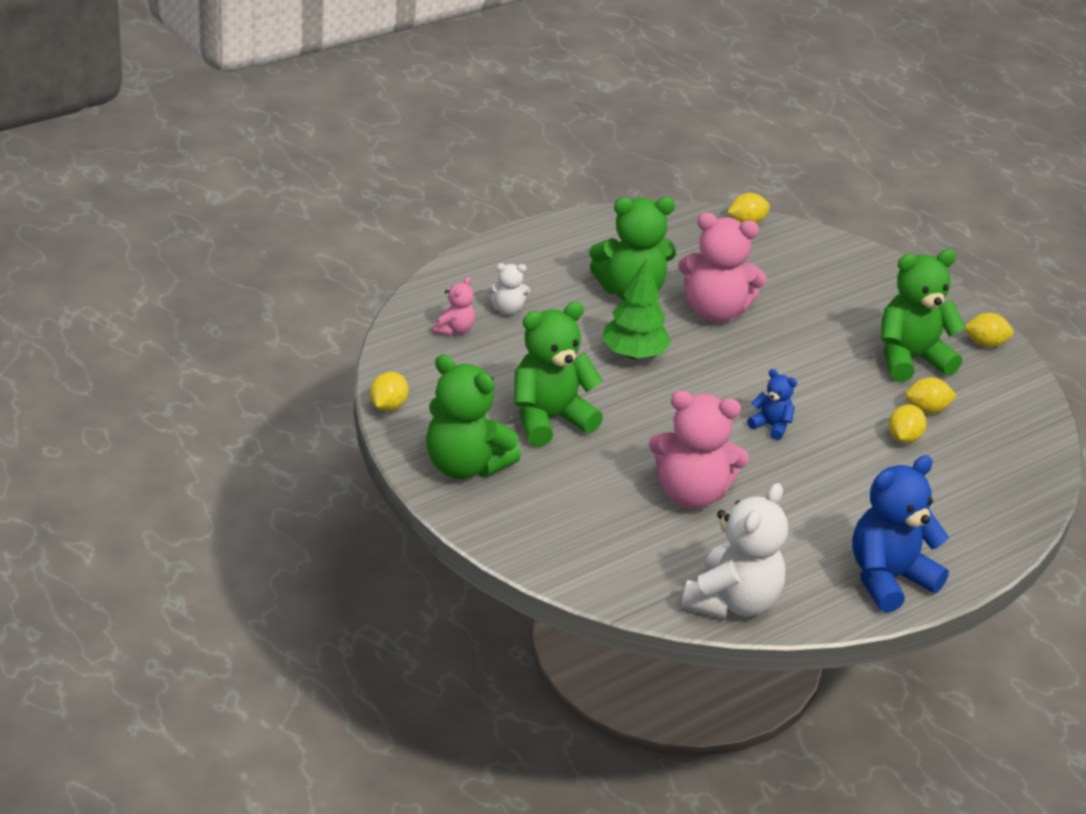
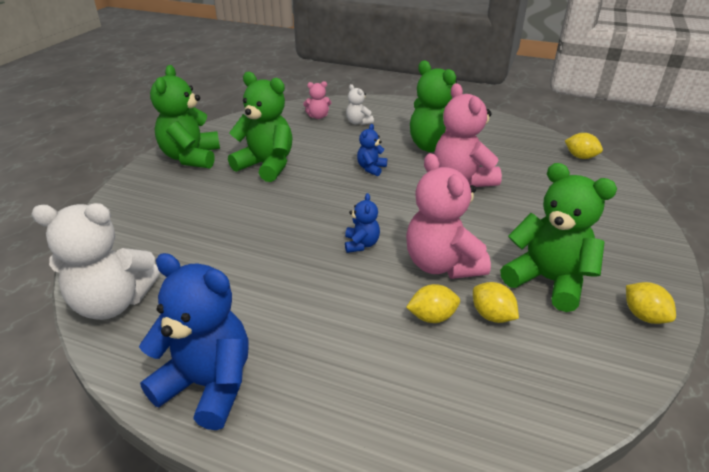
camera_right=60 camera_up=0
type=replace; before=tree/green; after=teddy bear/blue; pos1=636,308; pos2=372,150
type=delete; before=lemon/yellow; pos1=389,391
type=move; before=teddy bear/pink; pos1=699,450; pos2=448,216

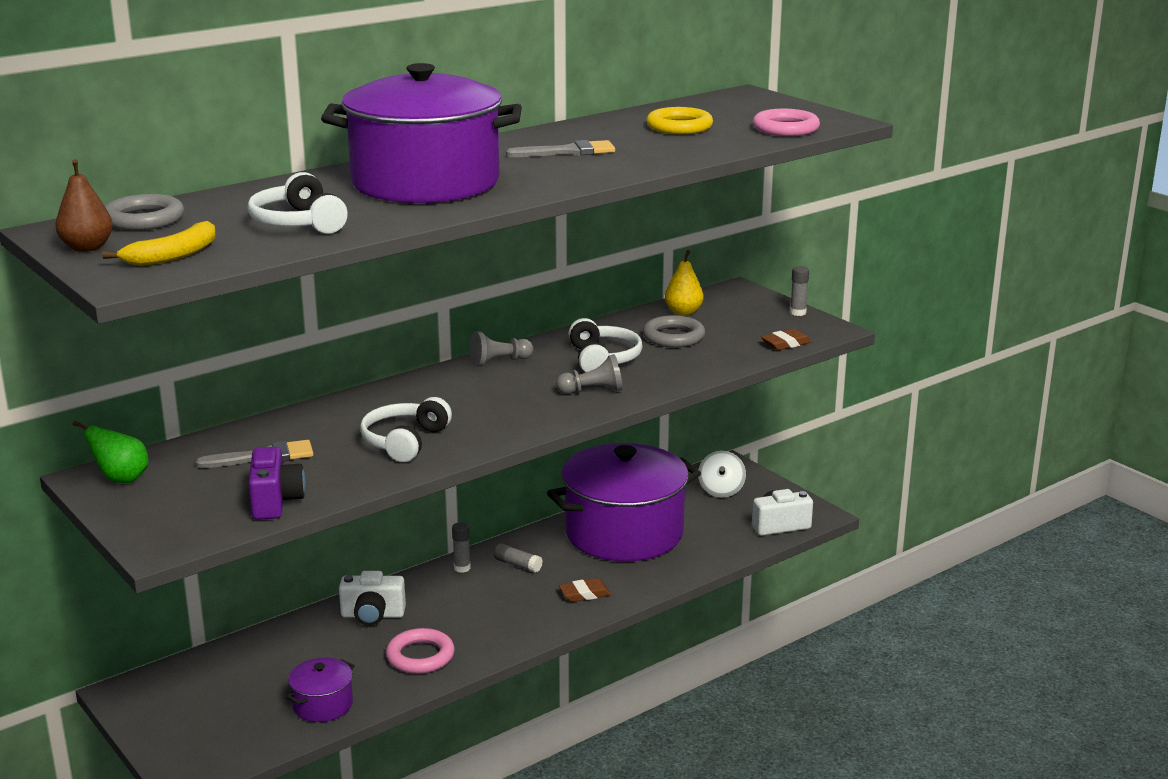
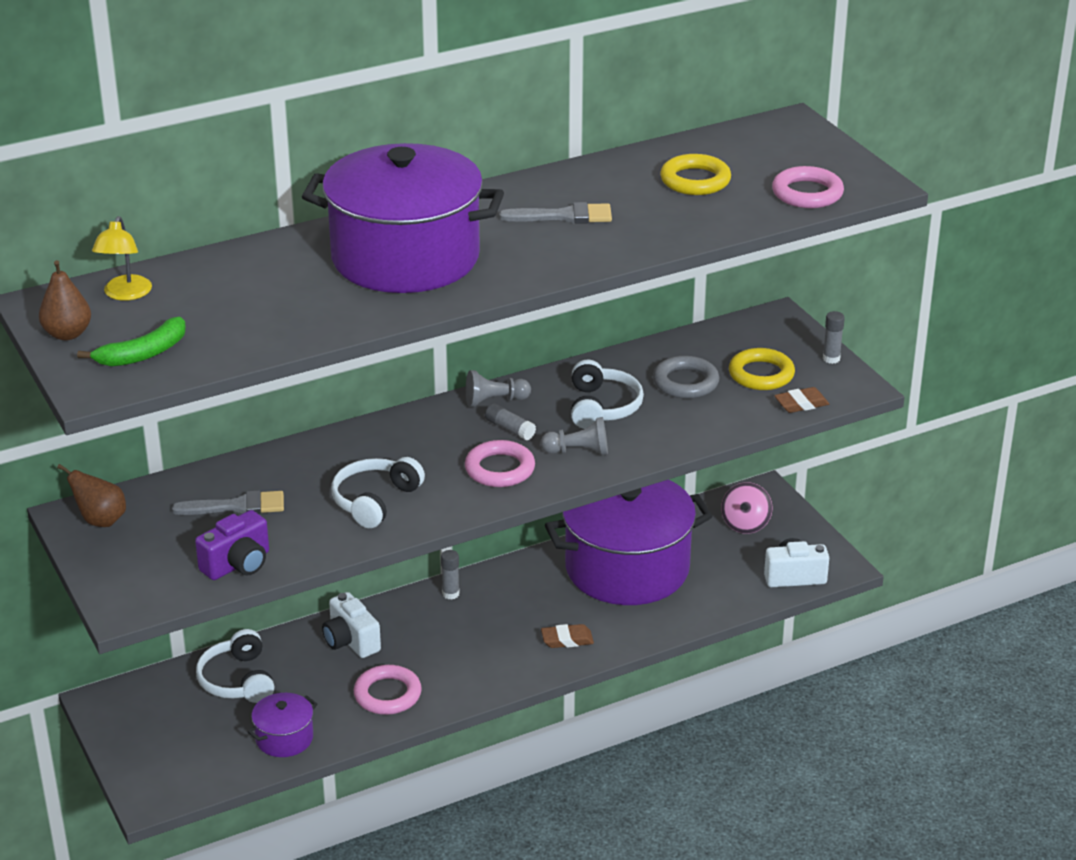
camera_right=10 camera_up=10
type=move; before=headphones/white; pos1=298,203; pos2=235,666
type=replace; before=ring/grey; after=lamp/yellow; pos1=144,212; pos2=122,258
type=recolor; before=banana/yellow; after=banana/green; pos1=159,243; pos2=131,341
type=delete; before=pear/yellow; pos1=684,283
type=recolor; before=pear/green; after=pear/brown; pos1=111,452; pos2=91,495
type=rotate; before=camera/purple; pos1=277,483; pos2=232,545; turn=45
type=recolor; before=spinning top/white; after=spinning top/pink; pos1=722,474; pos2=747,508
type=move; before=glue stick/grey; pos1=518,558; pos2=510,422
type=rotate; before=camera/white; pos1=372,598; pos2=351,625; turn=45
type=insert; after=ring/yellow; pos2=762,369
type=insert; after=ring/pink; pos2=500,463

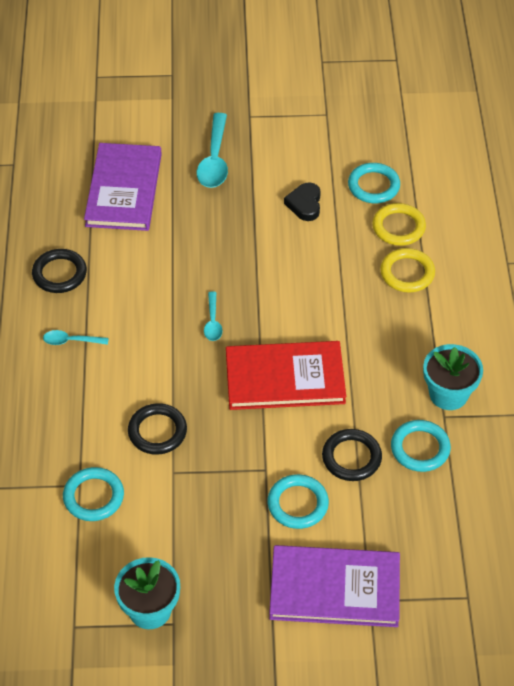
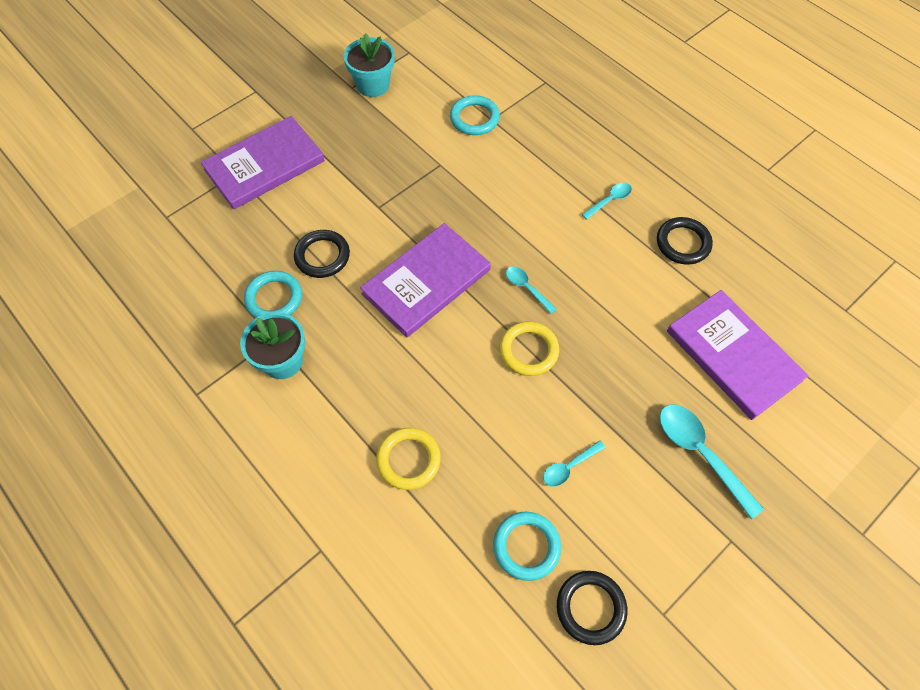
camera_right=140 camera_up=10
type=replace; before=heart/black; after=spoon/turquoise; pos1=302,201; pos2=574,463
type=move; before=ring/yellow; pos1=399,224; pos2=529,348
type=recolor; before=book/red; after=book/purple; pos1=286,375; pos2=425,280
type=move; before=ring/black; pos1=157,429; pos2=592,608
type=delete; before=ring/turquoise; pos1=298,501

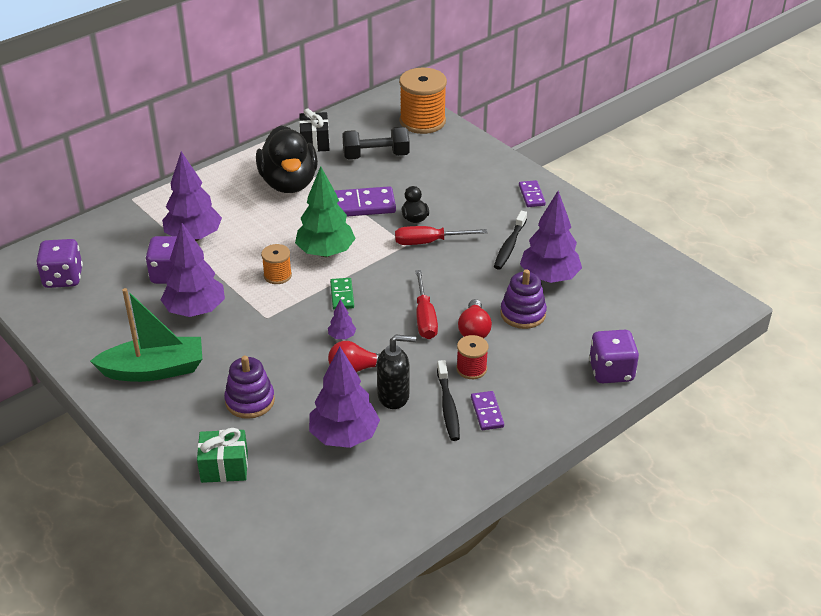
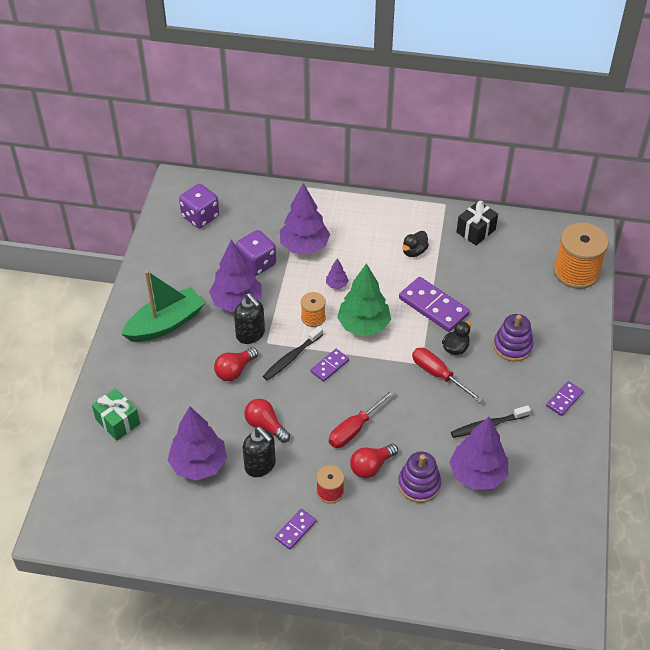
camera_right=50 camera_up=10
type=resize; before=duck/black; pos1=287,159; pos2=415,244; scale=0.43
type=delete; before=dumbbell/black; pos1=376,143
type=recolor; before=domino/green; after=domino/purple; pos1=342,294; pos2=330,365
type=rotate; before=boat/green; pos1=146,335; pos2=163,306; turn=-75
type=move; before=tree/purple; pos1=342,319; pos2=337,273
type=delete; before=dice/purple; pos1=614,356
type=move; before=stacking toy/purple; pos1=249,387; pos2=513,338
type=move; before=toothbrush/black; pos1=448,400; pos2=293,353
type=insert; after=soap dispenser/black; pos2=249,318
type=insert; after=light bulb/red; pos2=236,364

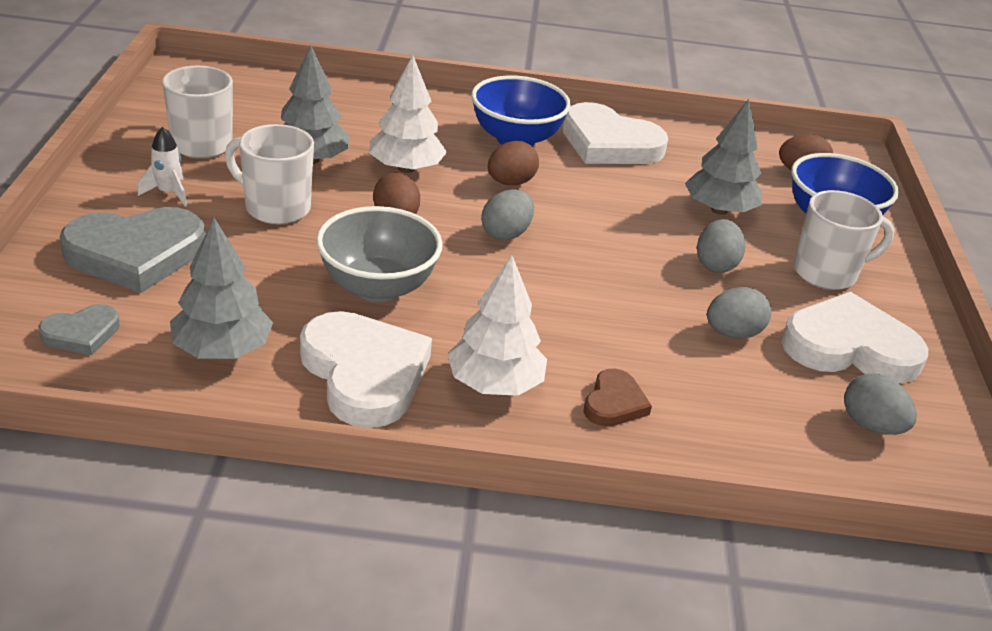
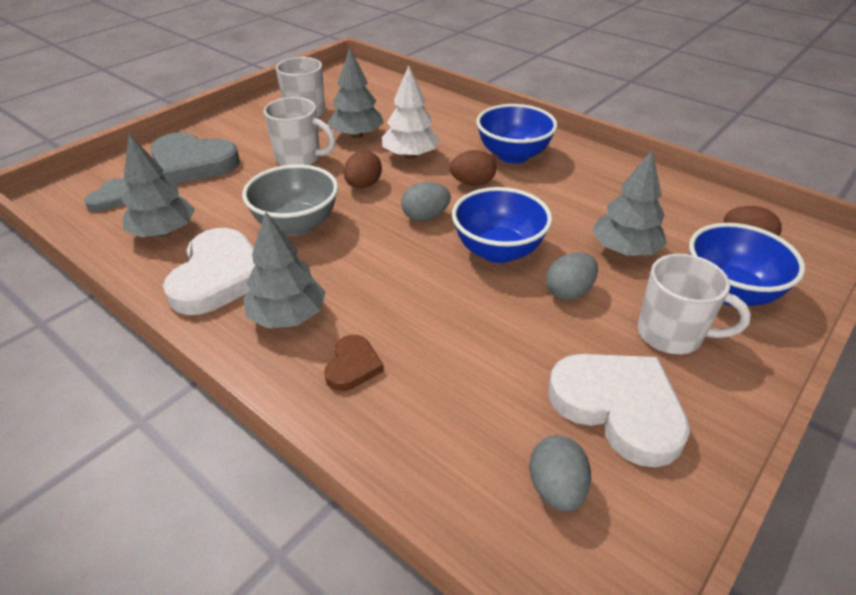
camera_right=40 camera_up=5
type=delete; before=heart/white; pos1=615,133
type=rotate; before=mug/white; pos1=269,174; pos2=300,131; turn=135
type=delete; before=rocket/white; pos1=162,166
type=recolor; before=tree/white; after=tree/grey; pos1=497,325; pos2=284,270
type=delete; before=egg/grey; pos1=739,313
type=rotate; before=heart/grey; pos1=79,329; pos2=106,195; turn=-75
type=rotate; before=heart/brown; pos1=617,398; pos2=354,363; turn=-45
type=insert; after=bowl/blue; pos2=502,225

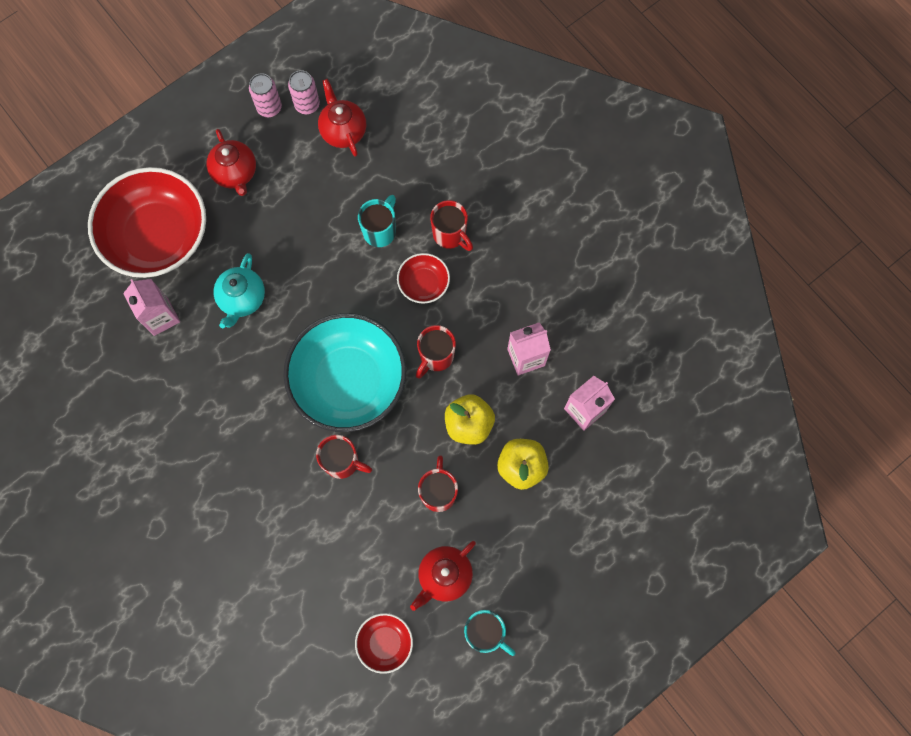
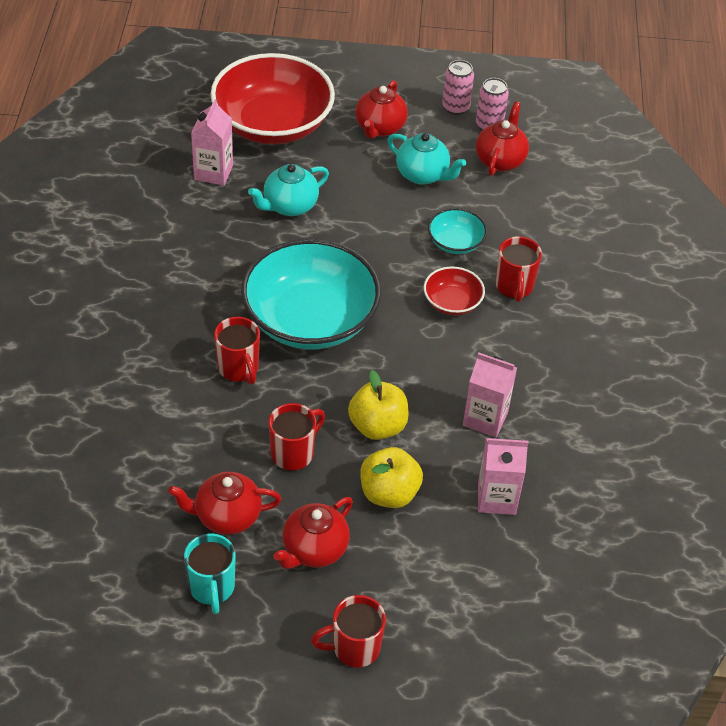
camera_right=40 camera_up=-25
type=replace; before=mug/turquoise; after=bowl/turquoise; pos1=377,221; pos2=457,231
type=move; before=mug/red; pos1=436,352; pos2=348,631
type=delete; before=bowl/red; pos1=384,643
type=insert; after=teapot/turquoise; pos2=426,159
type=insert; after=teapot/red; pos2=313,533

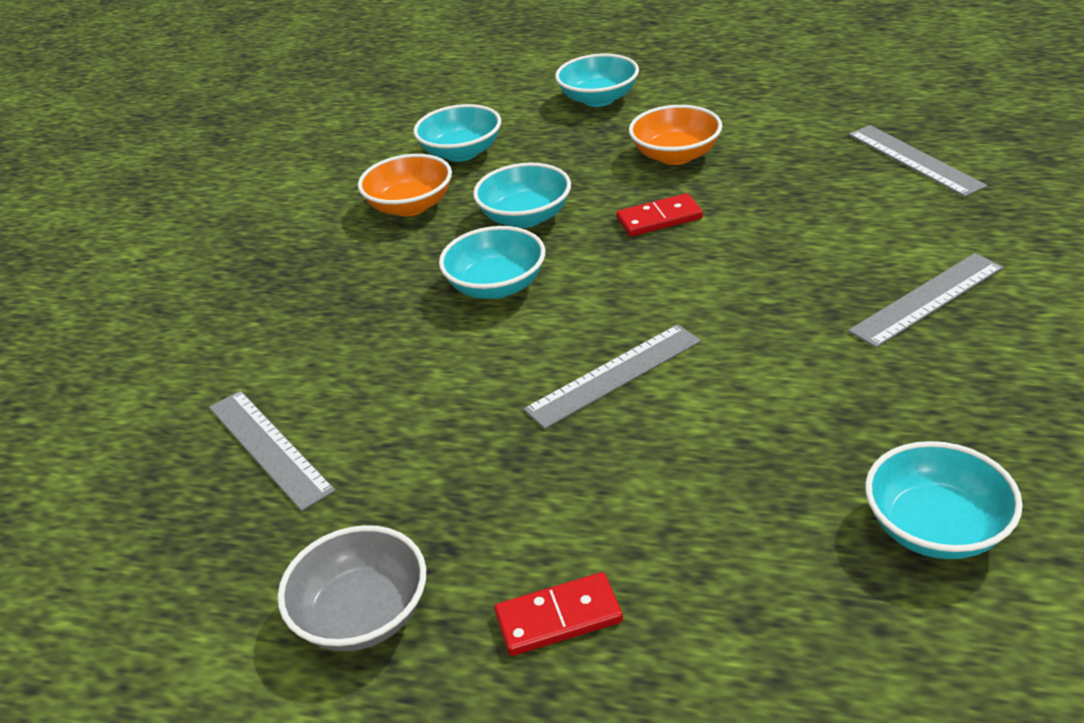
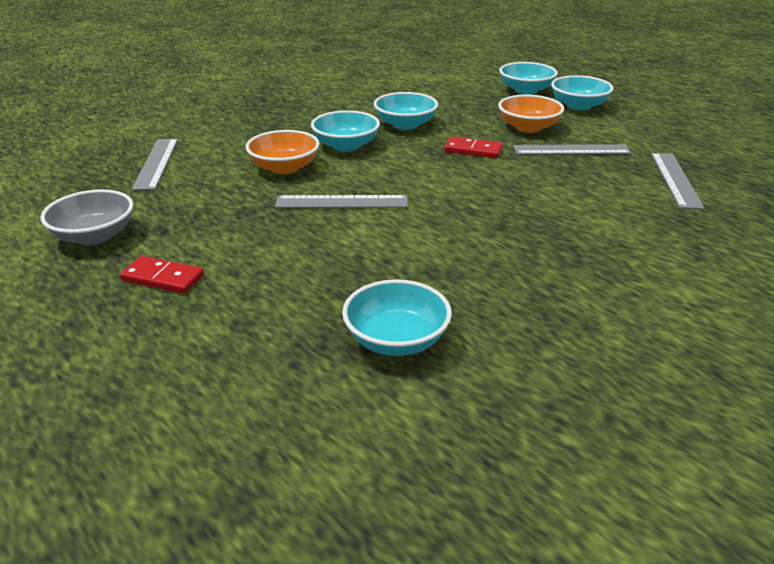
camera_right=30 camera_up=-5
type=move; before=bowl/turquoise; pos1=457,133; pos2=582,93
type=move; before=bowl/orange; pos1=405,185; pos2=283,152
type=move; before=ruler/grey; pos1=925,300; pos2=572,149

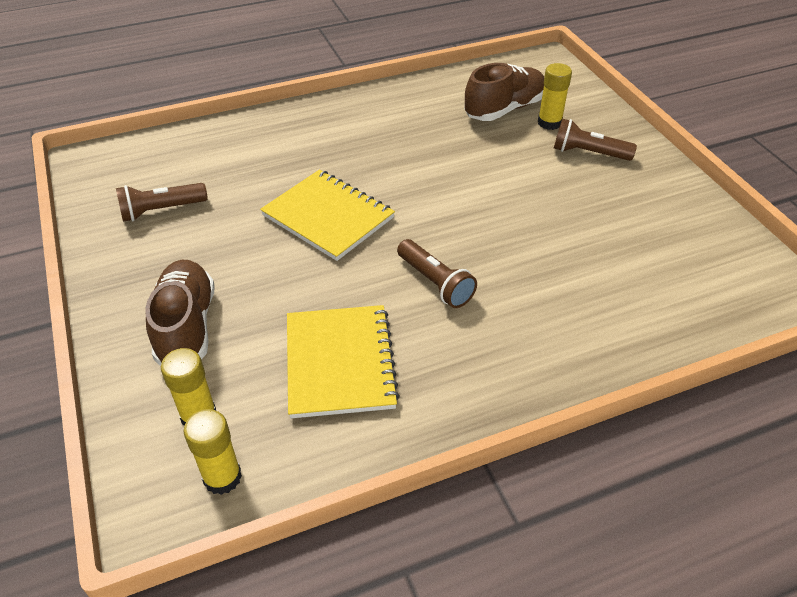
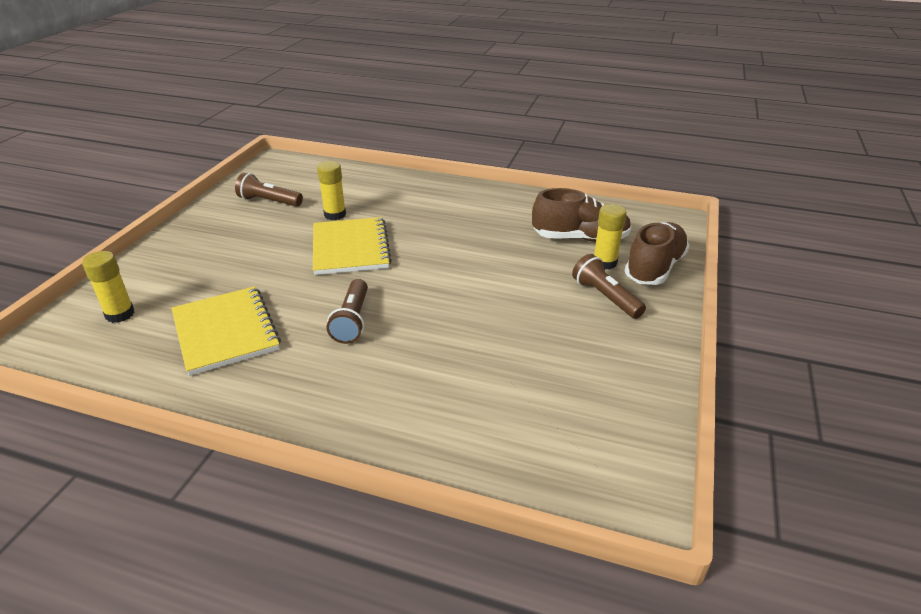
camera_right=40 camera_up=-10
type=move; before=shoe/brown; pos1=180,313; pos2=657,253
type=rotate; before=notebook/yellow; pos1=343,361; pos2=226,331; turn=-60
type=move; before=glue stick/yellow; pos1=213,452; pos2=331,190

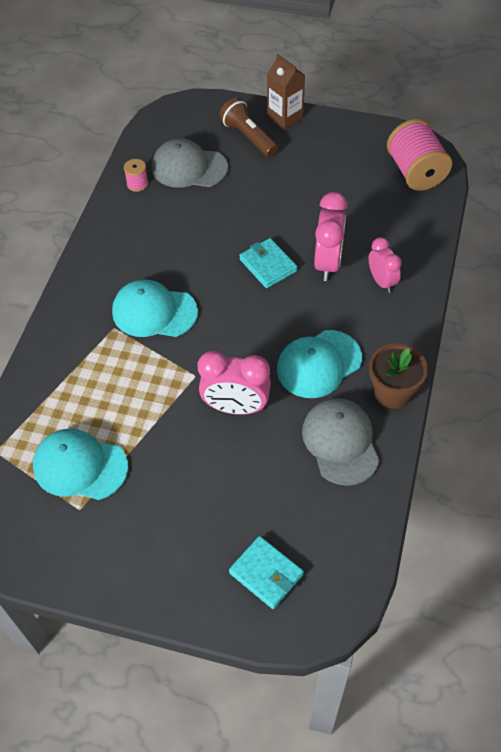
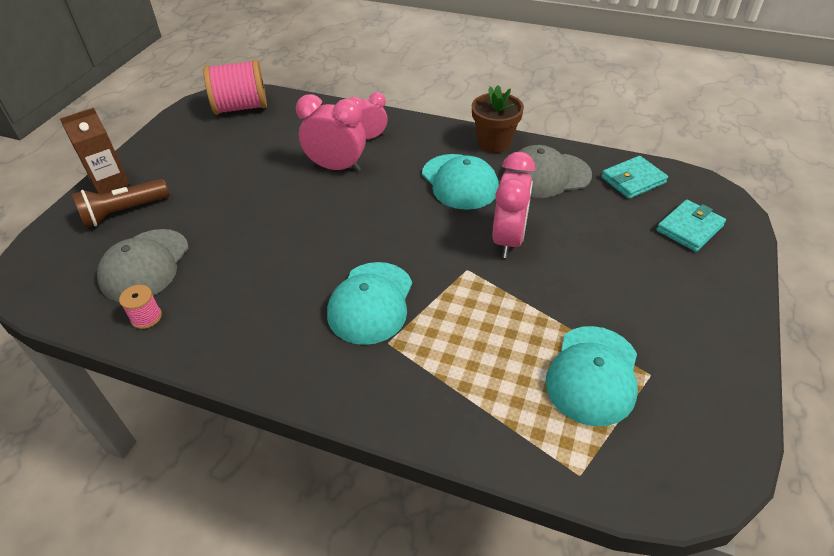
camera_right=-85 camera_up=-10
type=move; before=wallet/turquoise; pos1=268,263; pos2=634,177

